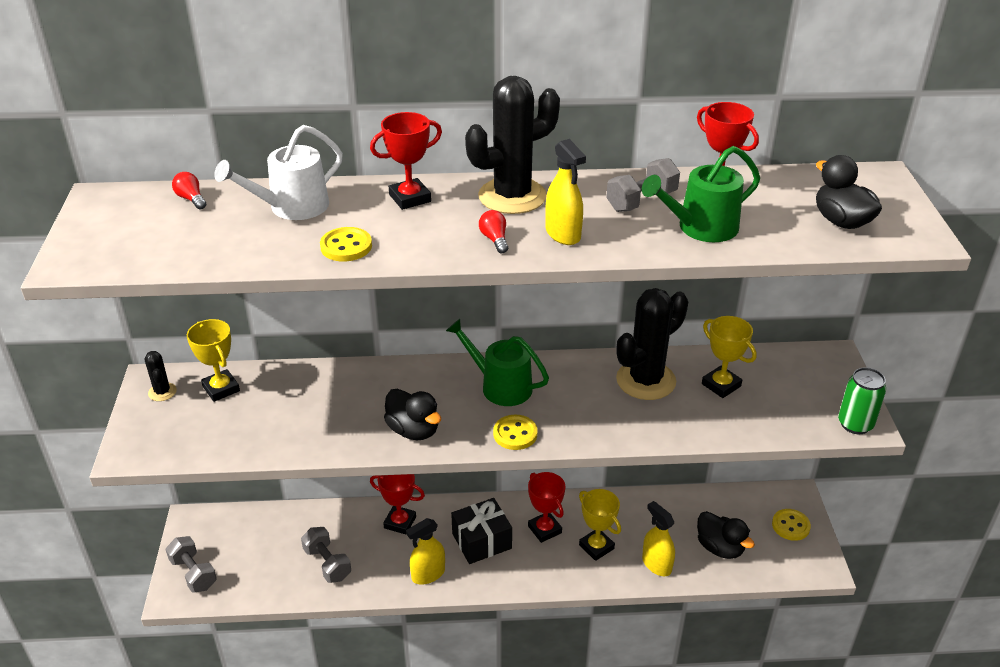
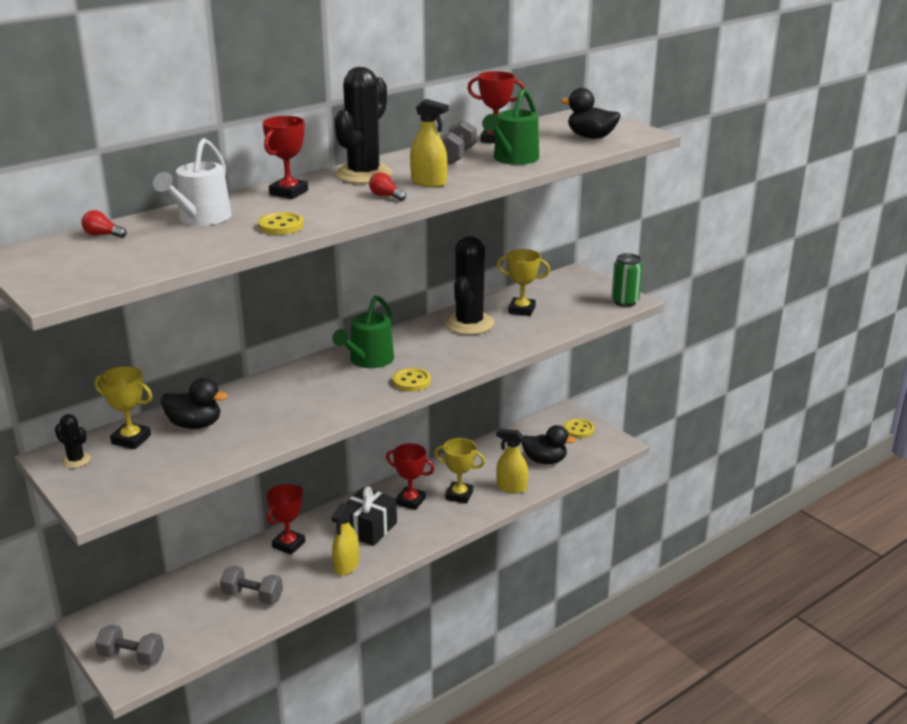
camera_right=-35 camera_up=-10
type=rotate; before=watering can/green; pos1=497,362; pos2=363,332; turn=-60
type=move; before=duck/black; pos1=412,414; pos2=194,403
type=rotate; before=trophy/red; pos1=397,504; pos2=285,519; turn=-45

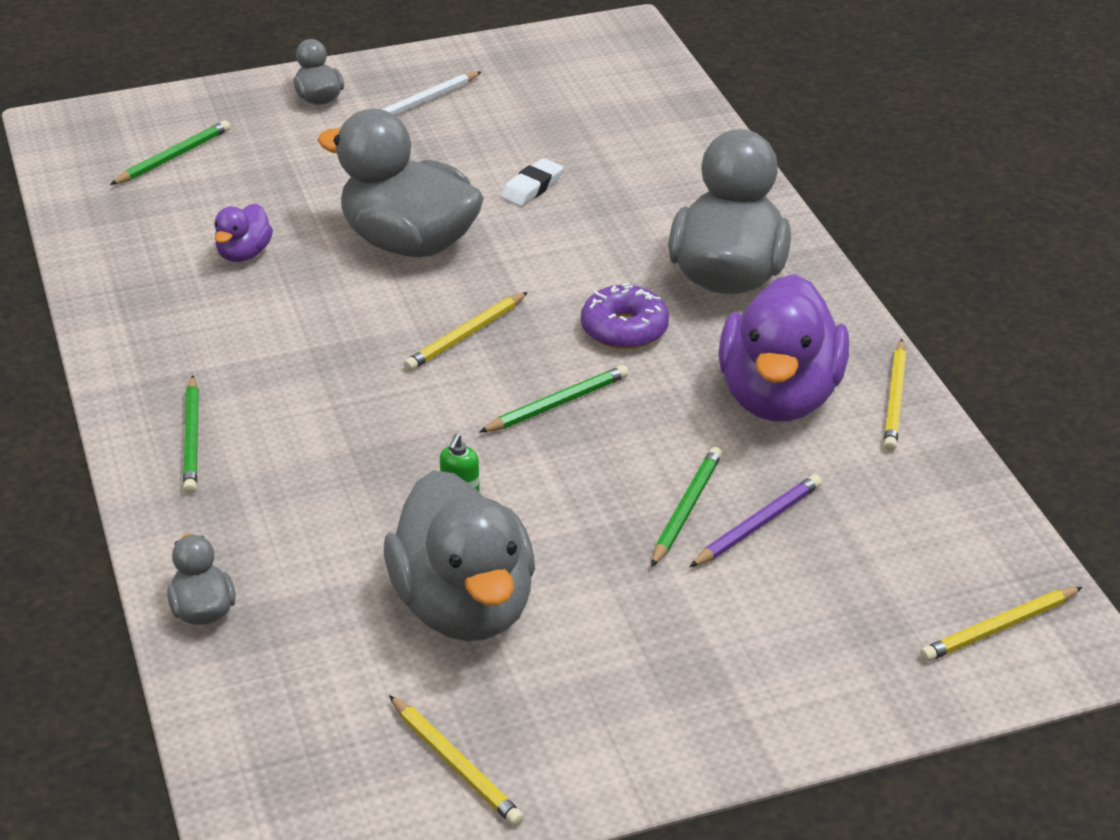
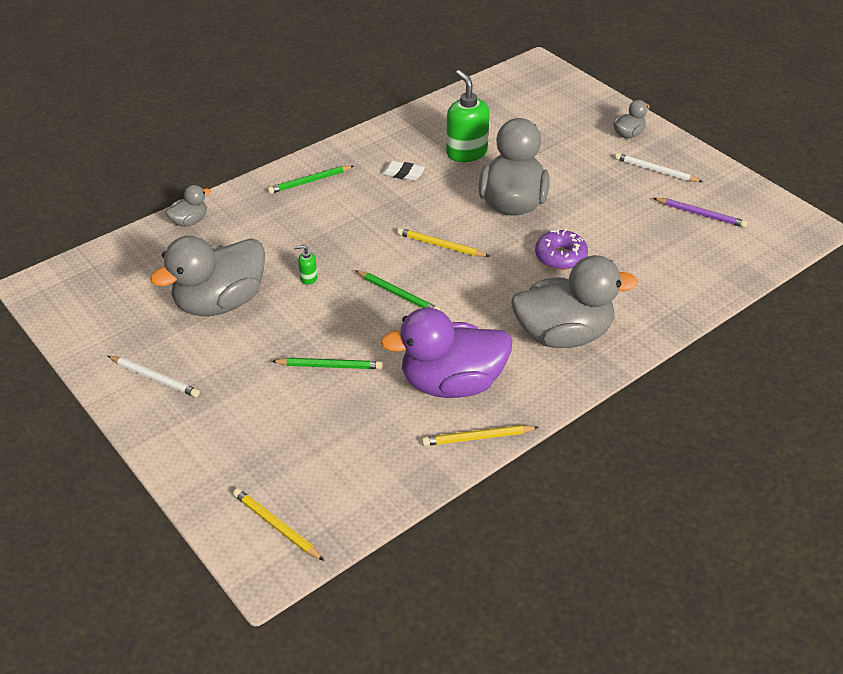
camera_right=70 camera_up=5
type=delete; before=pencil/green; pos1=170,152
type=move; before=eraser/white; pos1=532,182; pos2=403,171
type=replace; before=duck/purple; after=soap dispenser/green; pos1=243,232; pos2=468,116
type=move; before=donut/purple; pos1=625,316; pos2=561,249
type=move; before=pencil/purple; pos1=755,520; pos2=700,213
type=delete; before=pencil/yellow; pos1=456,760
type=insert; after=pencil/white; pos2=154,376

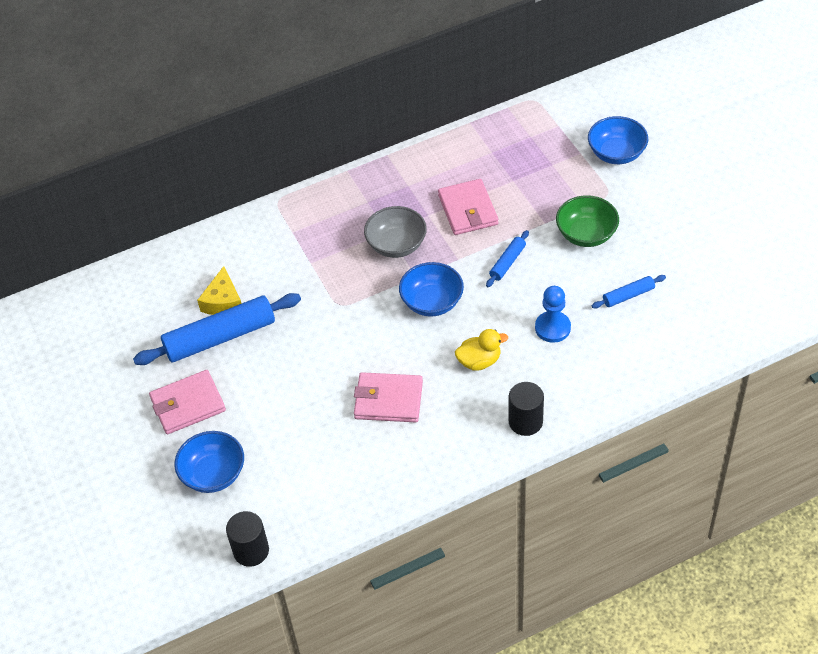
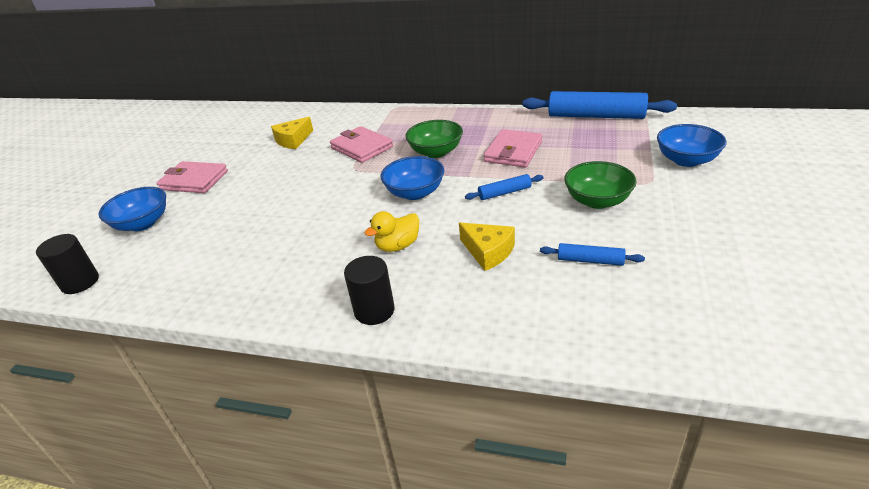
camera_right=40 camera_up=-15
type=recolor; before=bowl/grey; after=bowl/green; pos1=395,232; pos2=434,139
type=replace; before=pawn/blue; after=cheese/yellow; pos1=553,314; pos2=487,247
type=move; before=rolling pin/blue; pos1=217,329; pos2=600,105
type=rotate; before=duck/yellow; pos1=481,350; pos2=391,231; turn=120
type=move; before=wallet/pink; pos1=388,397; pos2=361,144

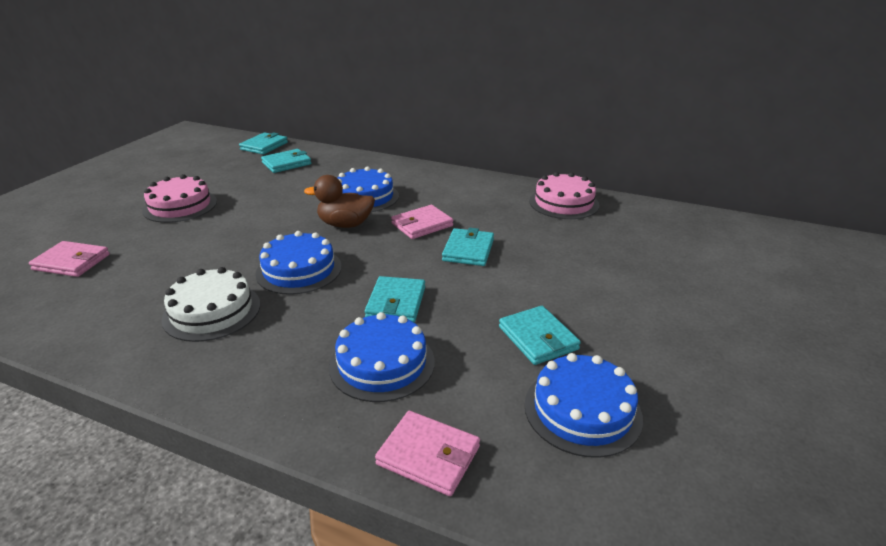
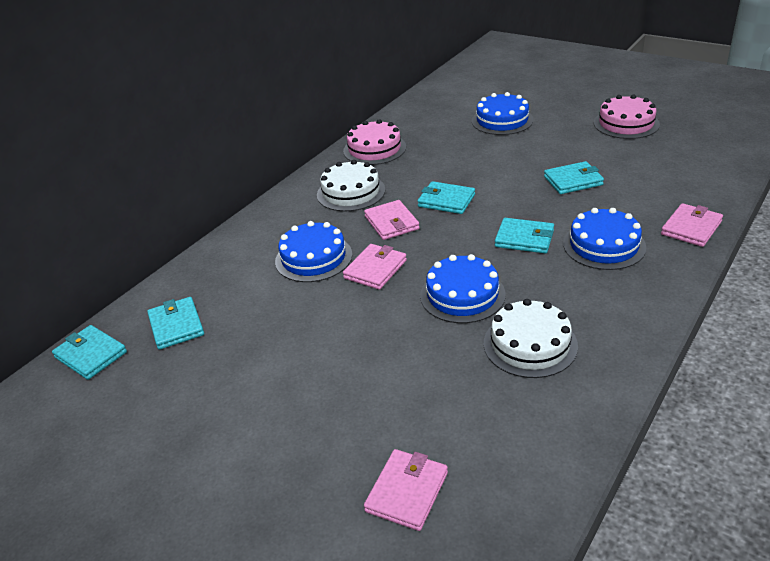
camera_right=-75 camera_up=5
type=move; before=cake/pink; pos1=179,198; pos2=627,116
type=replace; before=duck/brown; after=wallet/pink; pos1=339,201; pos2=375,267
type=move; before=cake/blue; pos1=583,405; pos2=503,113
type=insert; after=cake/white; pos2=351,185

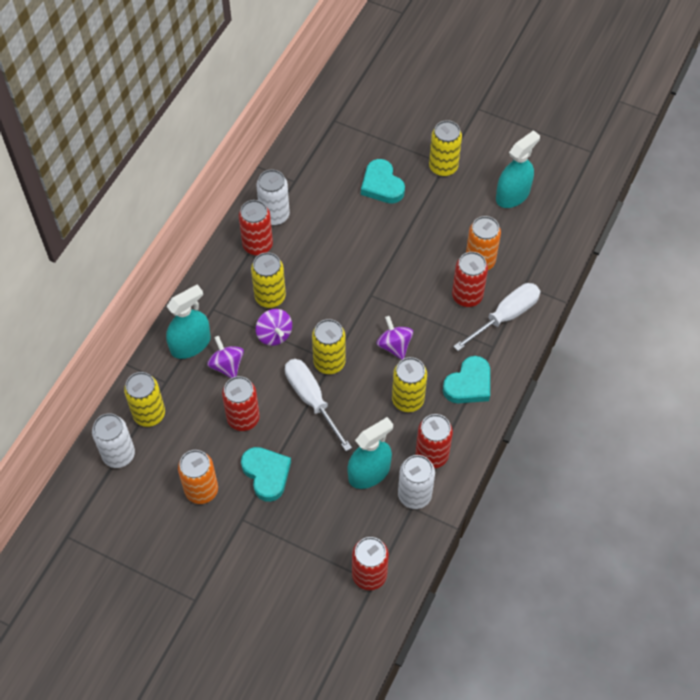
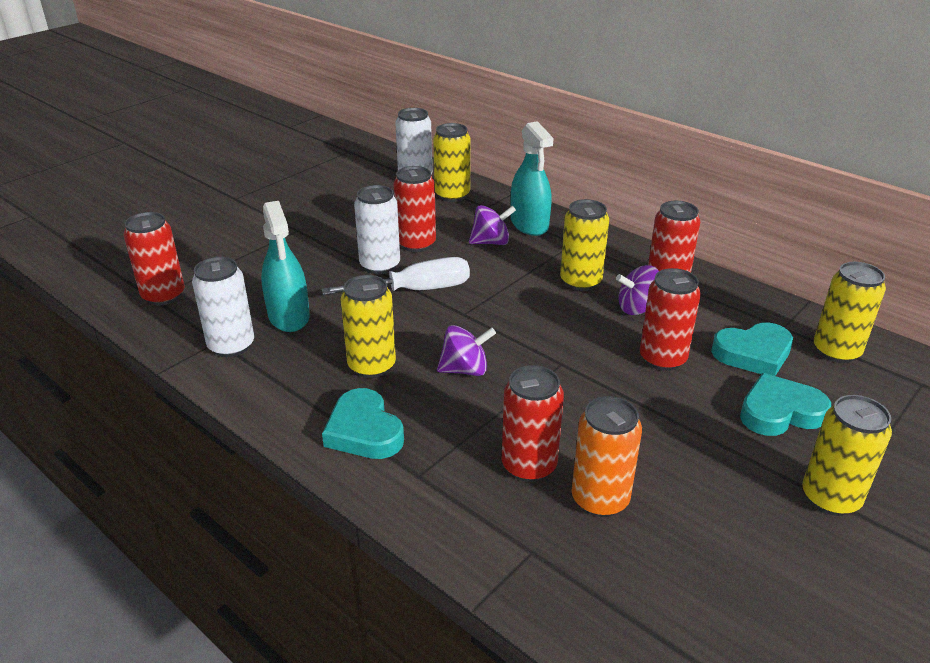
camera_right=105 camera_up=-25
type=delete; before=spray bottle/turquoise; pos1=518,169
type=move; before=can/white; pos1=273,197; pos2=377,229
type=delete; before=screwdriver/white; pos1=496,317
type=move; before=spinning top/purple; pos1=274,327; pos2=637,290
type=move; before=can/yellow; pos1=329,346; pos2=850,312
type=move; before=can/red; pos1=434,441; pos2=670,319
type=move; before=heart/turquoise; pos1=266,474; pos2=752,349
type=delete; before=can/orange; pos1=198,477

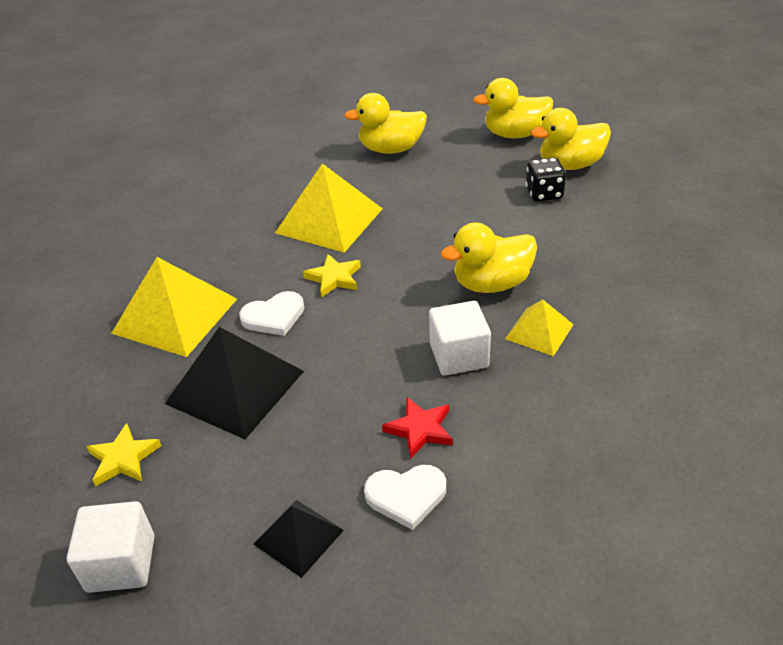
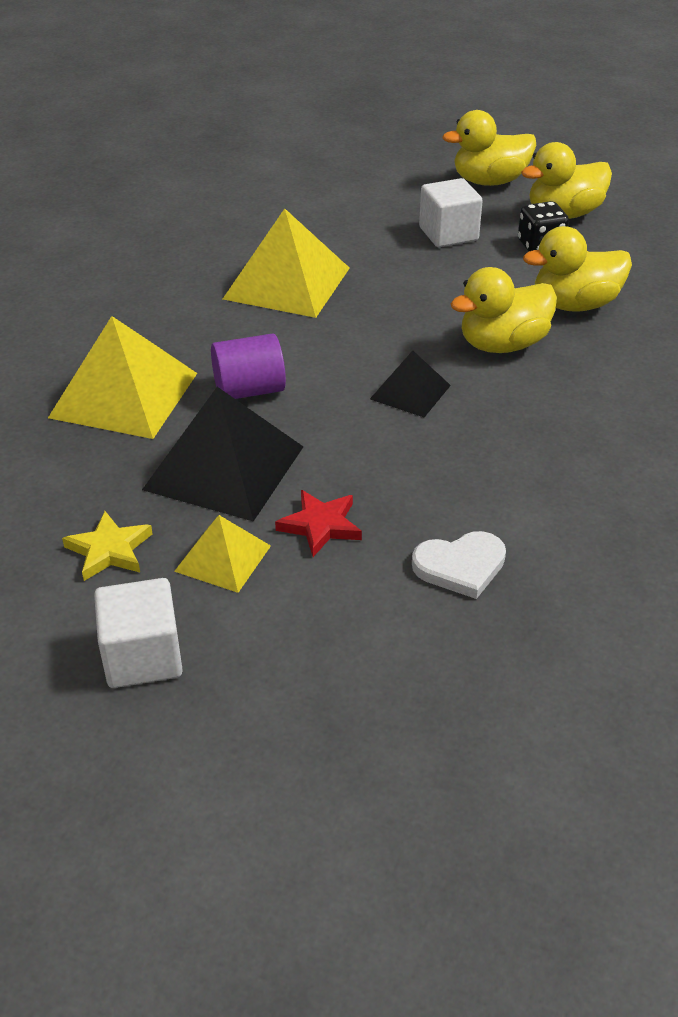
camera_right=-10 camera_up=0
type=move; before=duck/yellow; pos1=385,123; pos2=577,269
type=delete; before=star/yellow; pos1=332,275
type=replace; before=heart/white; after=cylinder/purple; pos1=271,313; pos2=248,366
type=move; before=pyramid/yellow; pos1=539,327; pos2=222,554
type=move; before=cube/white; pos1=460,338; pos2=451,212
type=move; before=star/red; pos1=417,428; pos2=318,523
type=move; before=pyramid/black; pos1=299,539; pos2=410,383

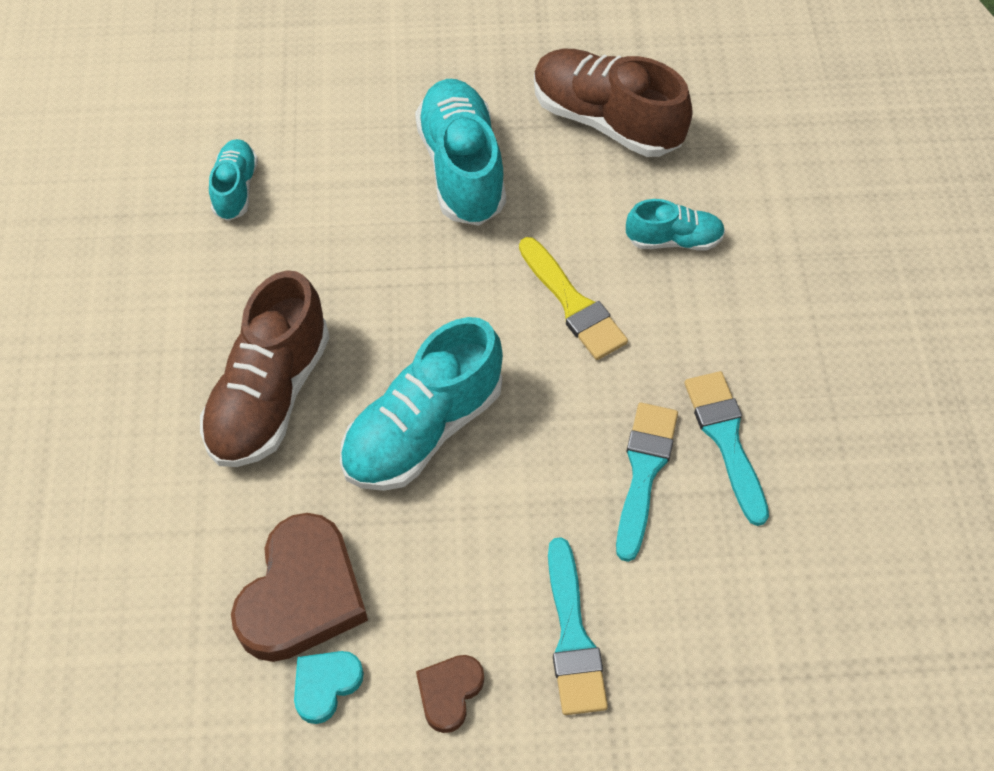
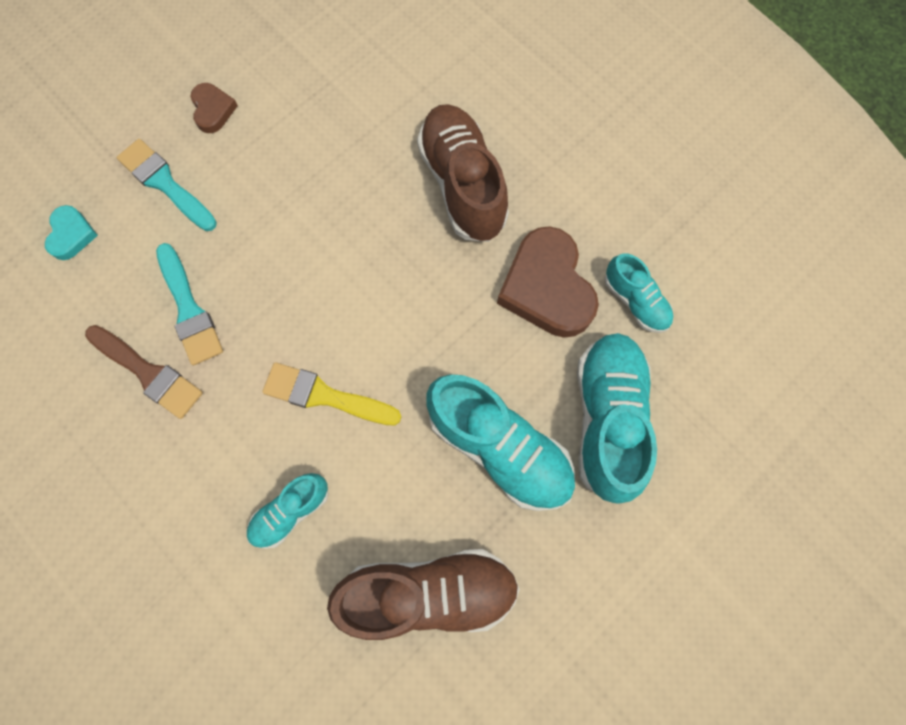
camera_right=140 camera_up=15
type=move; before=shoe/turquoise; pos1=421,404; pos2=617,418
type=recolor; before=brush/turquoise; after=brush/brown; pos1=726,448; pos2=144,372
type=move; before=heart/brown; pos1=299,587; pos2=548,282
type=move; before=heart/turquoise; pos1=329,687; pos2=71,232

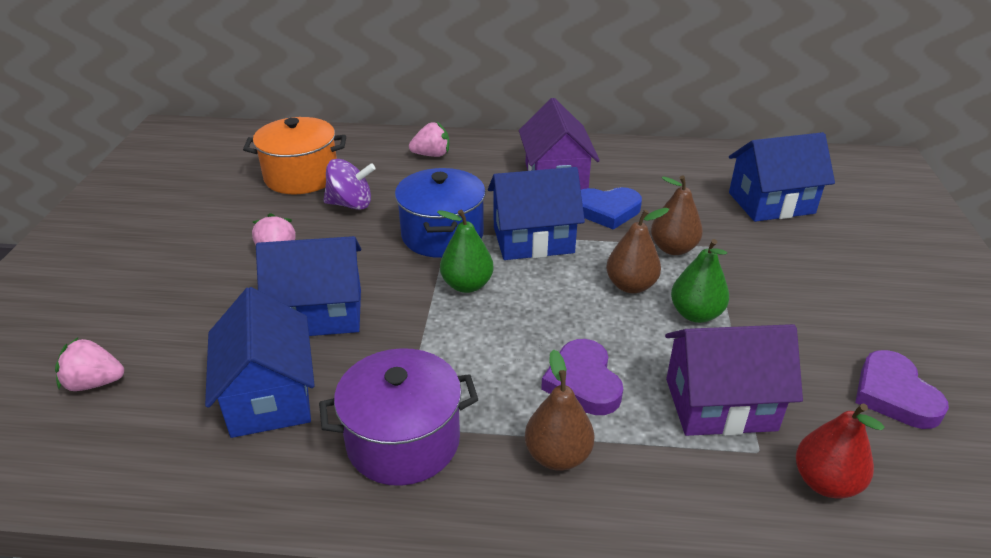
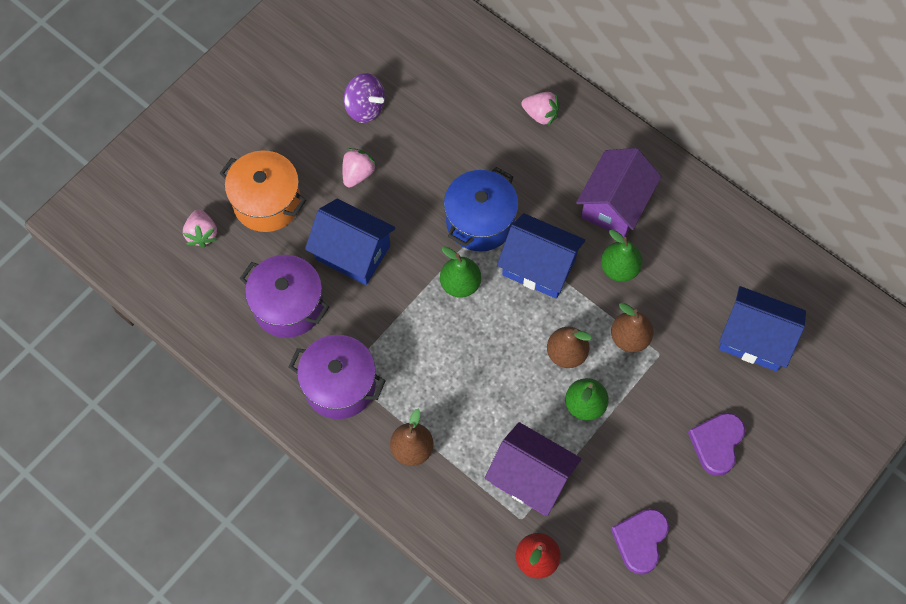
camera_right=35 camera_up=30
type=move; before=pot/orange; pos1=294,155; pos2=263,191
type=move; before=spinning top/purple; pos1=350,184; pos2=364,98
type=replace; before=heart/blue; after=pear/green; pos1=611,208; pos2=622,255
type=replace; before=house/blue; after=pot/purple; pos1=260,362; pos2=284,296
type=rotate; before=strawberry/pink; pos1=89,364; pos2=200,228; turn=-135
type=move; before=heart/purple; pos1=582,377; pos2=716,444

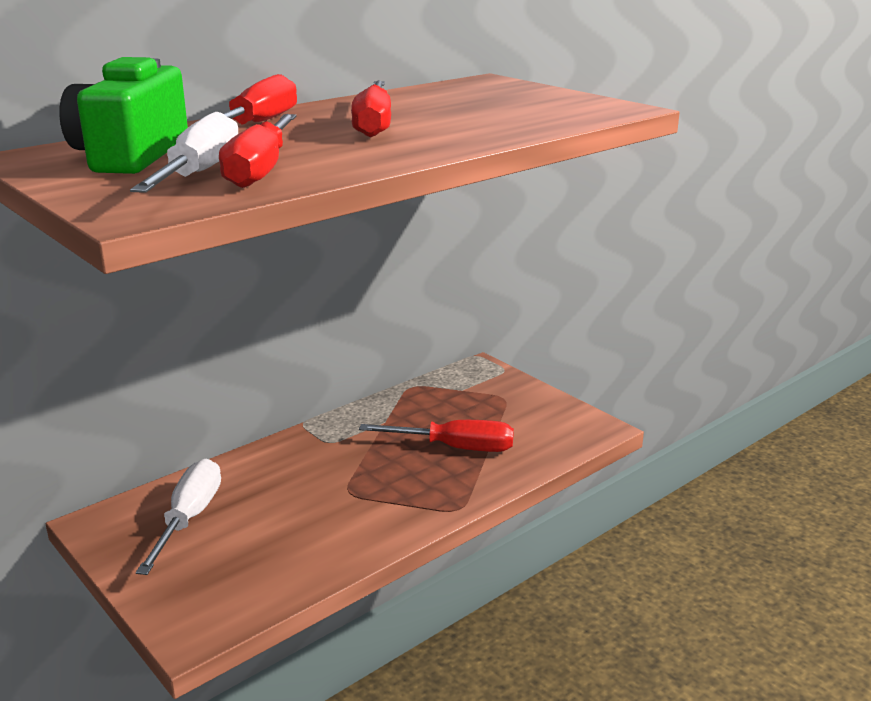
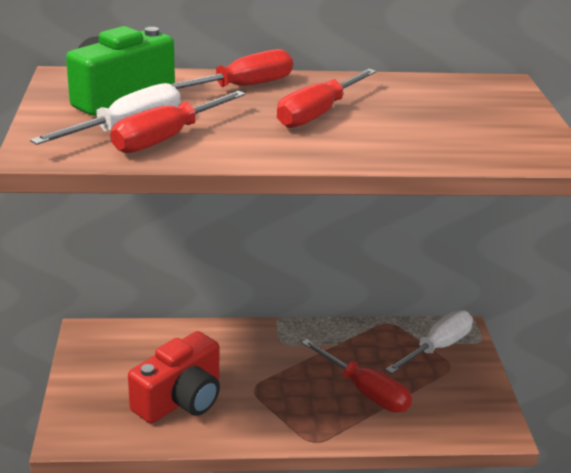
camera_right=35 camera_up=5
type=move; before=screwdriver/white; pos1=178,517; pos2=429,342
type=insert; after=camera/red; pos2=174,377

